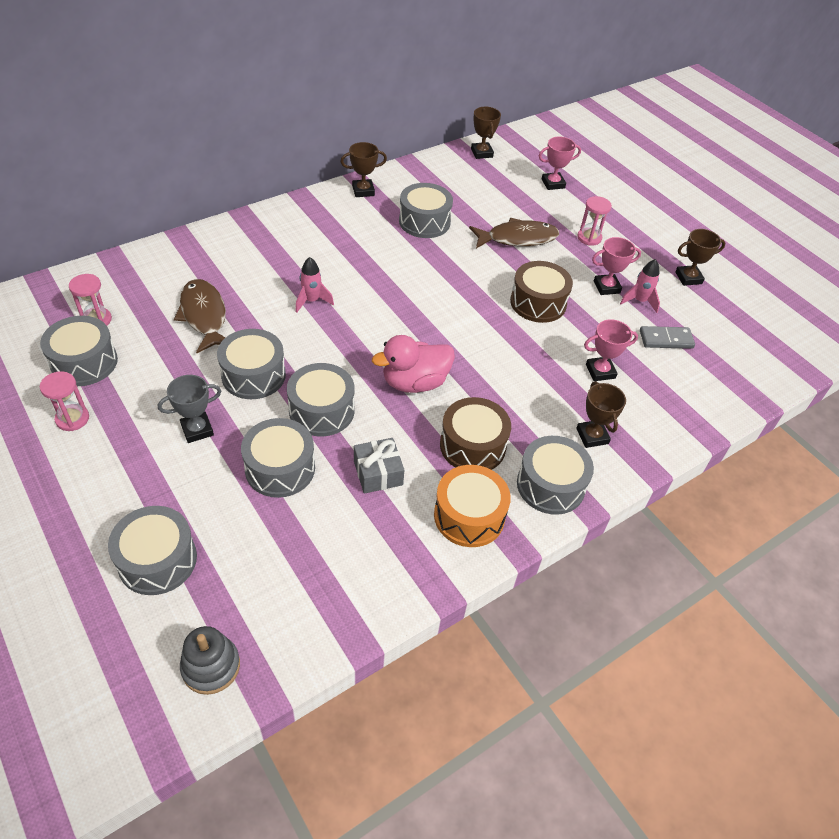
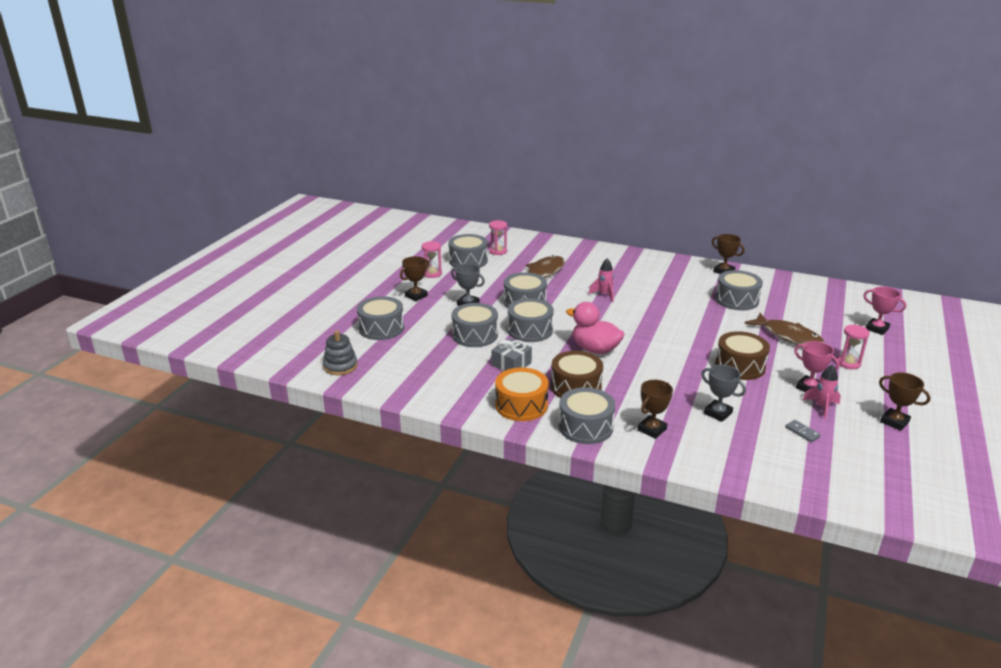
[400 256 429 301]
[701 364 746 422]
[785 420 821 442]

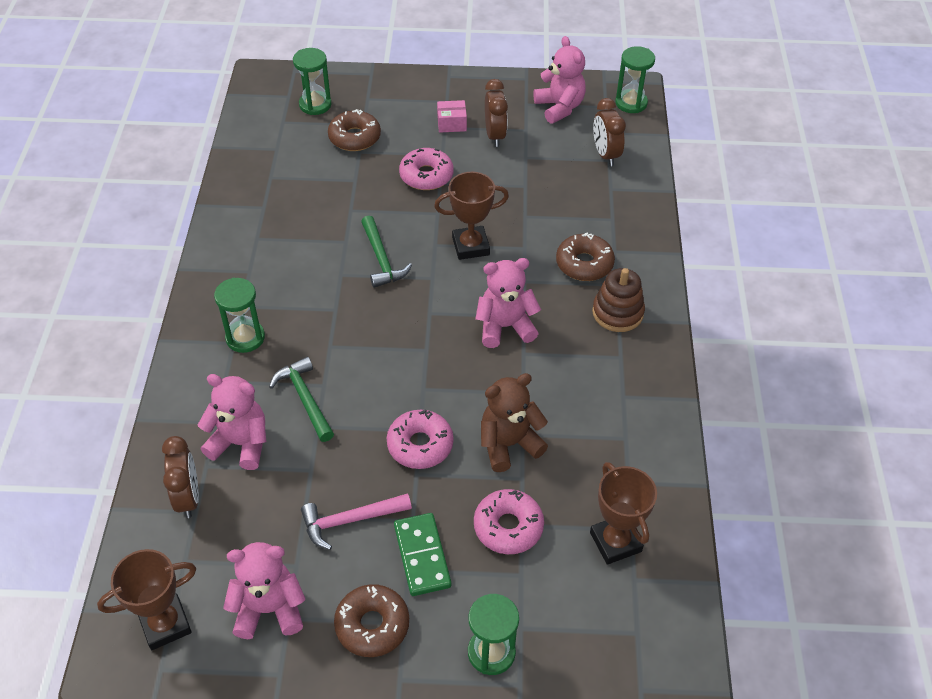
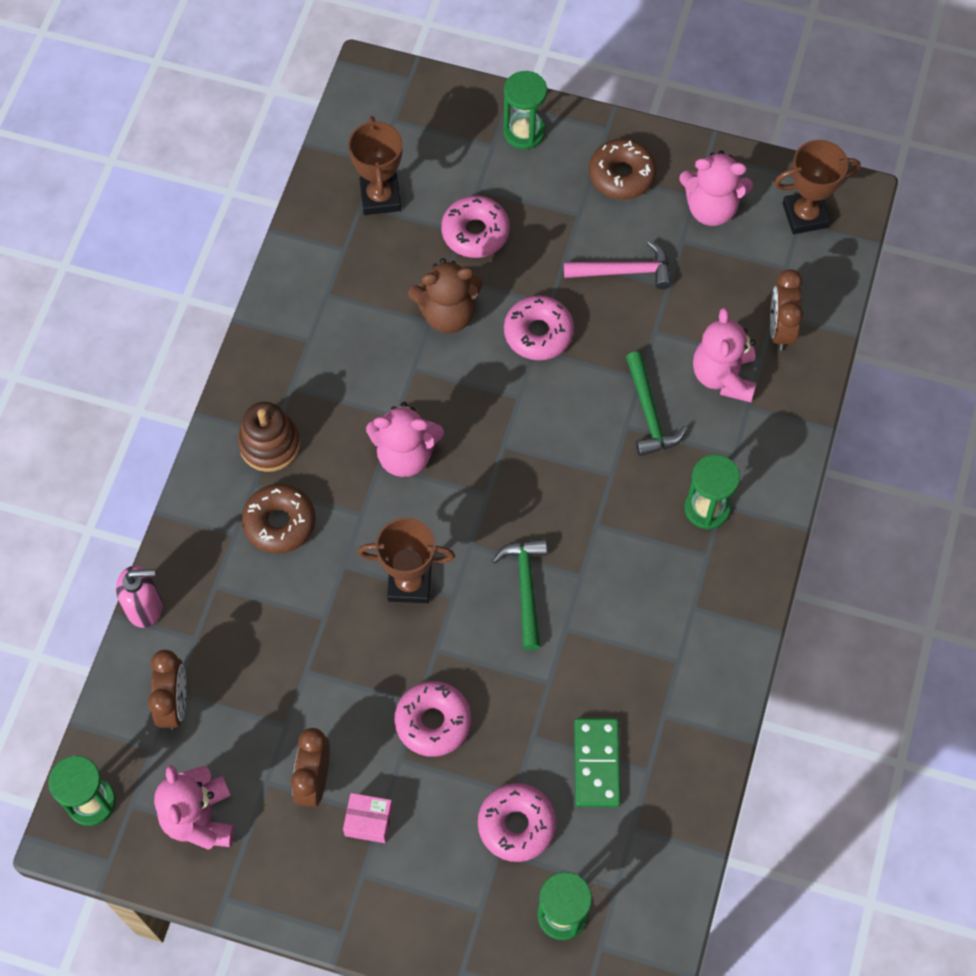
[478 783 556 862]
[693 308 756 403]
[574 718 621 807]
[116 566 163 628]

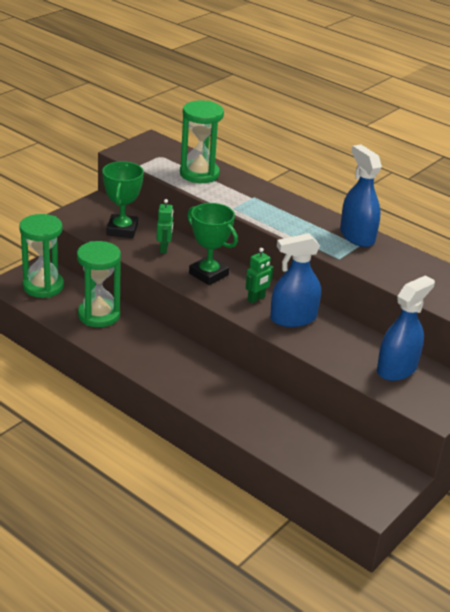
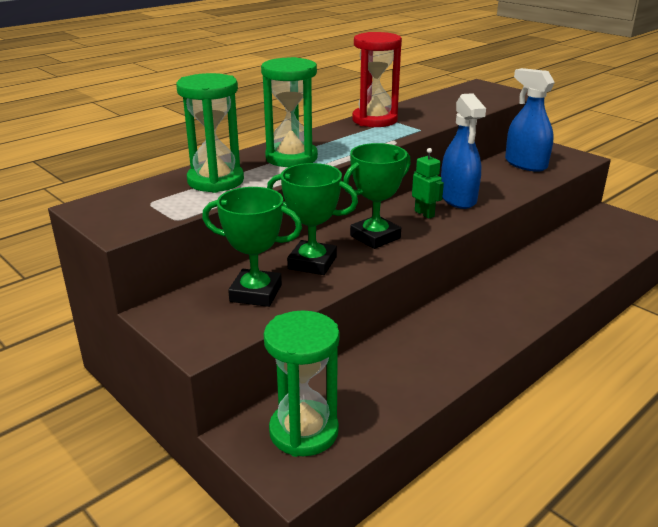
[352 32 402 127]
[267 163 358 275]
[261 57 318 167]

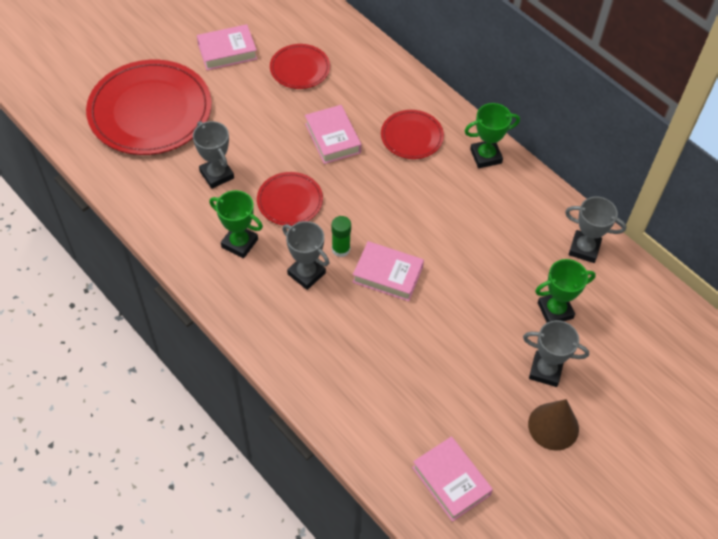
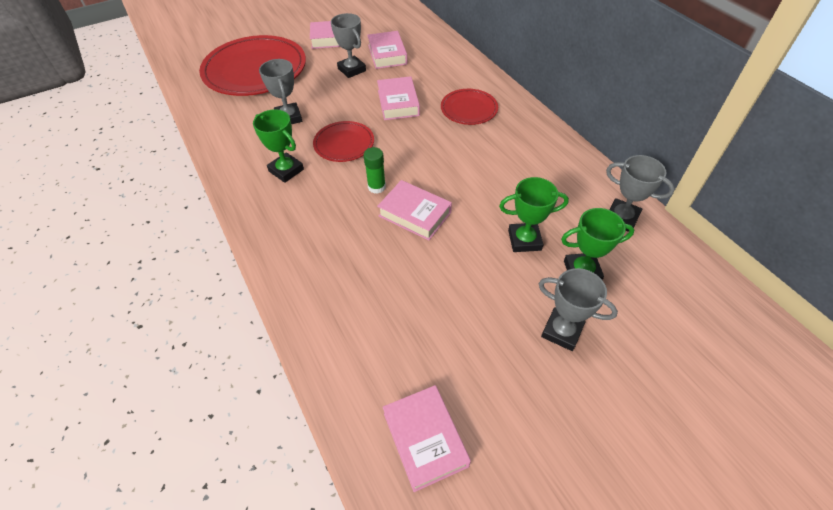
[367 31 407 69]
[499 177 569 252]
[331 13 366 78]
[528 399 579 451] (first image)

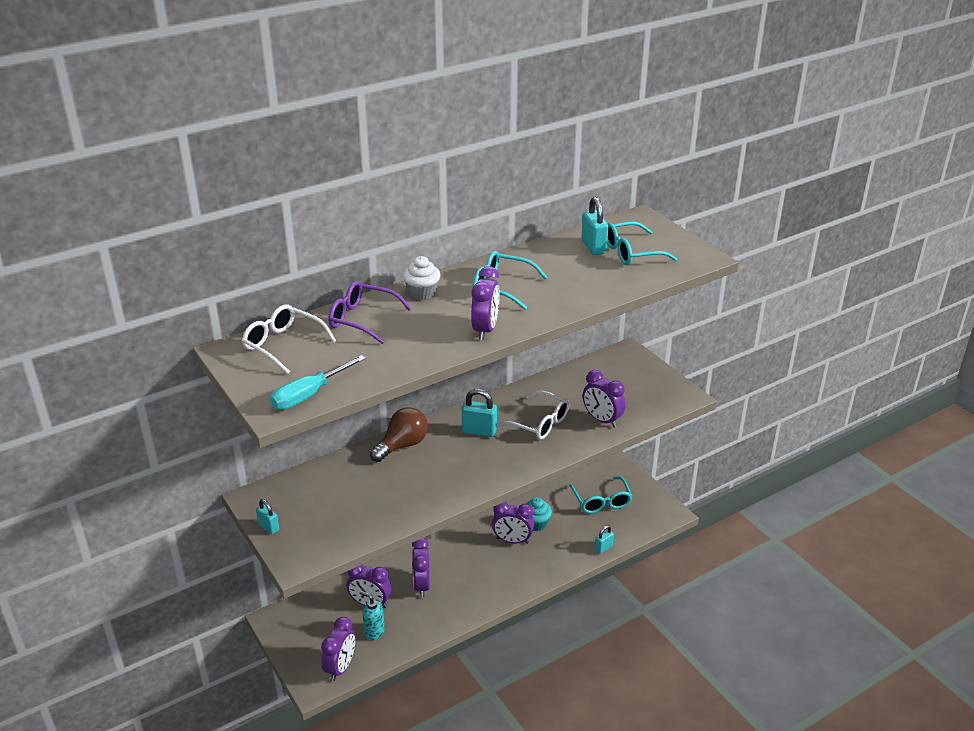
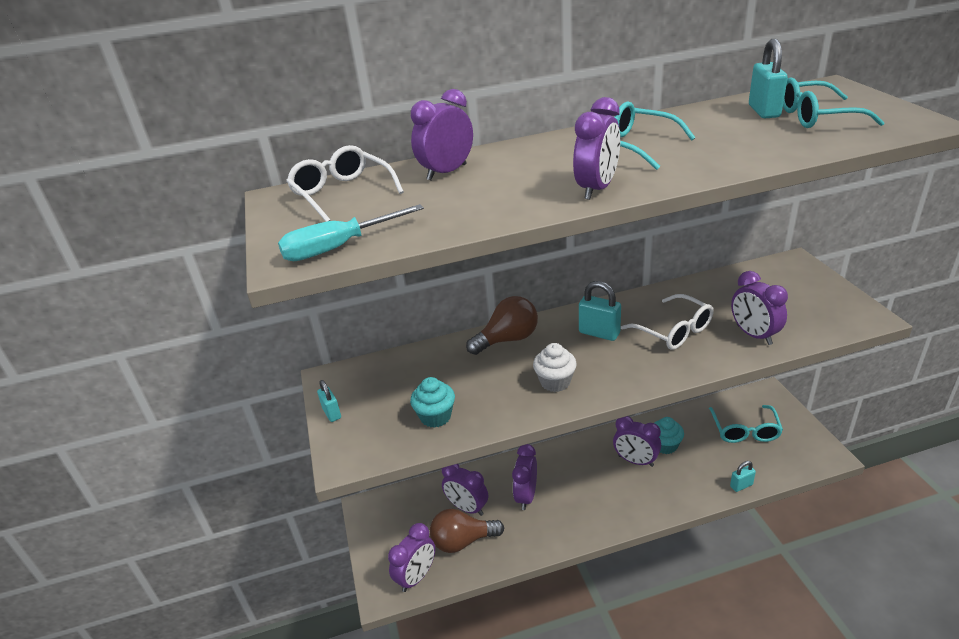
[533 343 577 392]
[411 89 473 180]
[430 509 504 553]
[410 377 455 428]

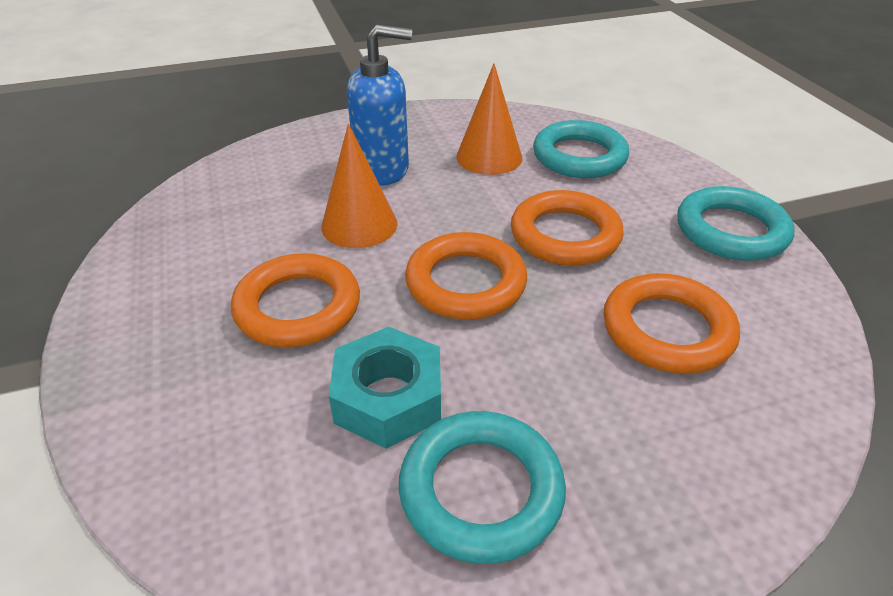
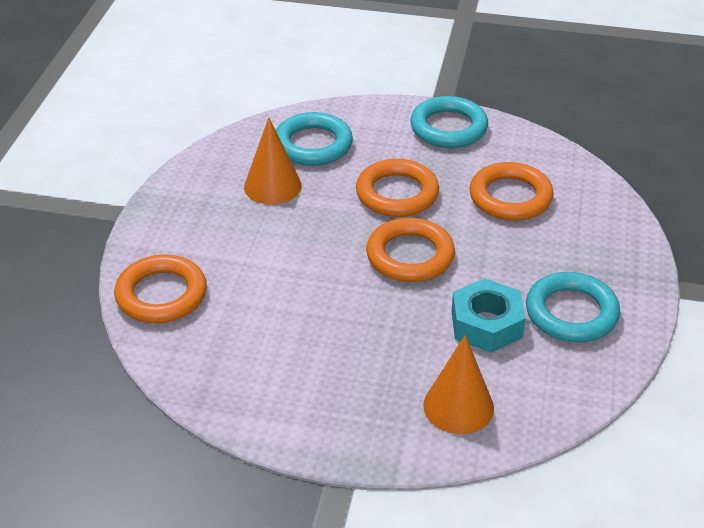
[347 25 412 186] (first image)
[423 335 494 434]
[114 255 207 323]

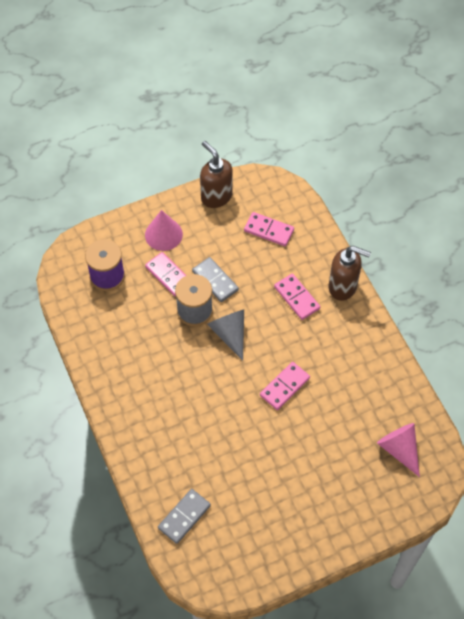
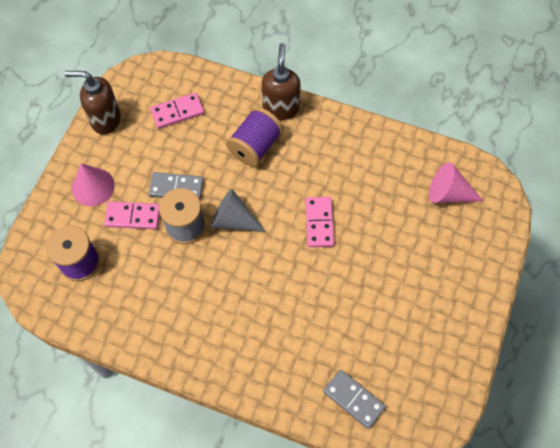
[262 43 301 120]
[226 107 283 167]
[323 370 386 429]

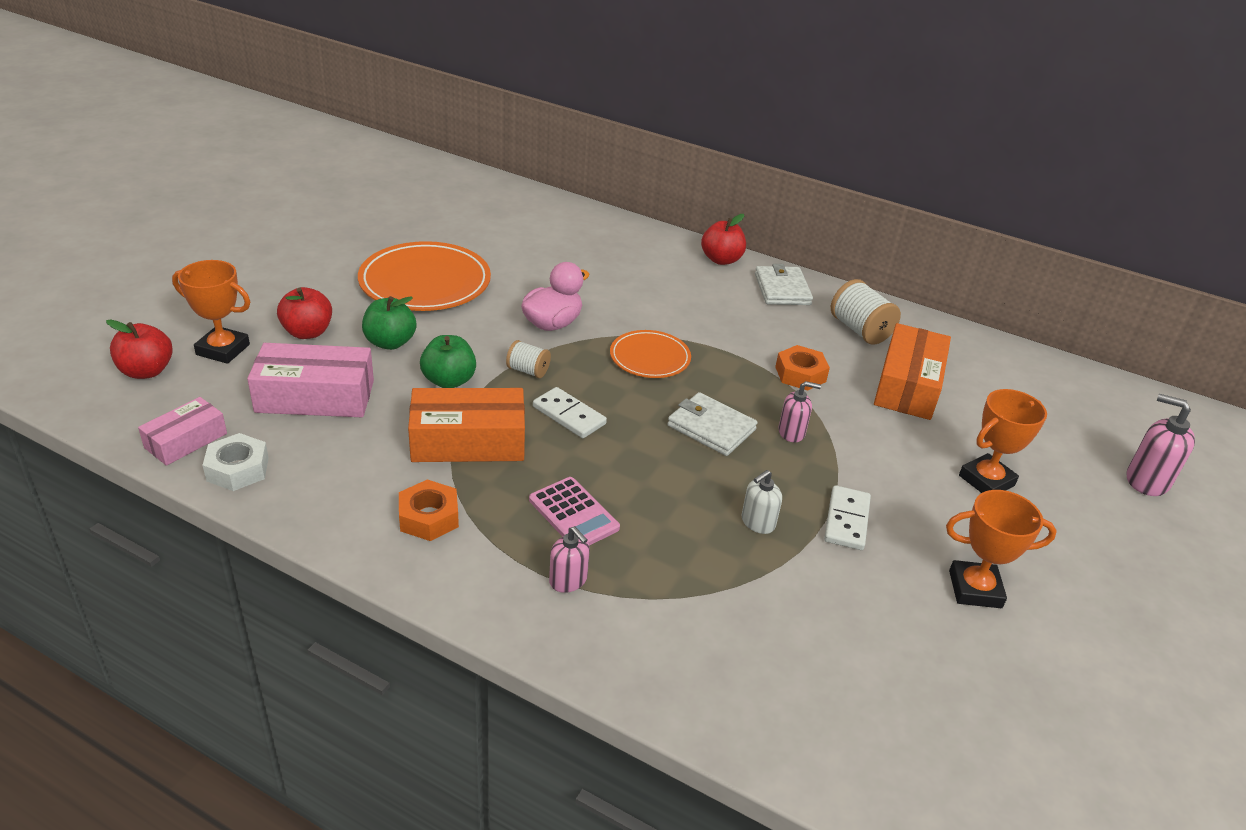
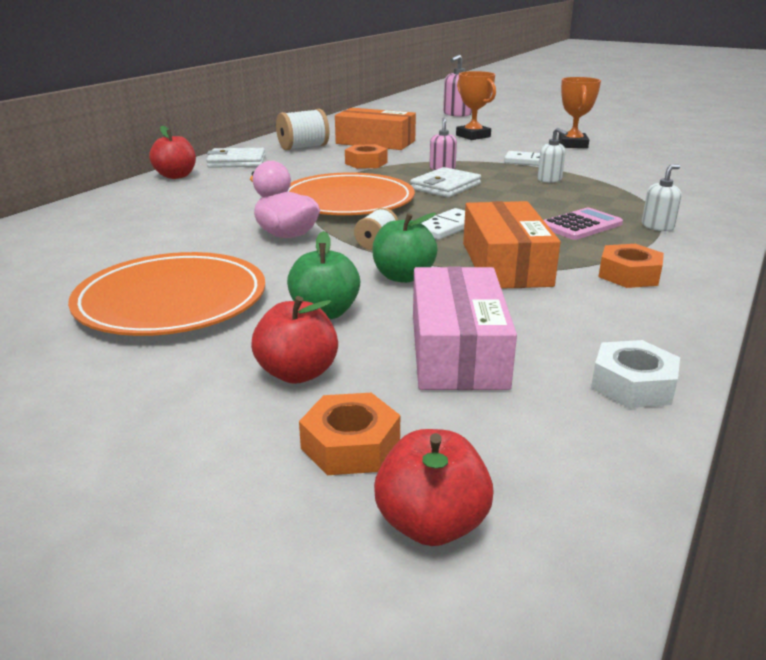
[299 393 400 475]
[288 173 415 215]
[138 397 227 466] (first image)
[642 164 681 231]

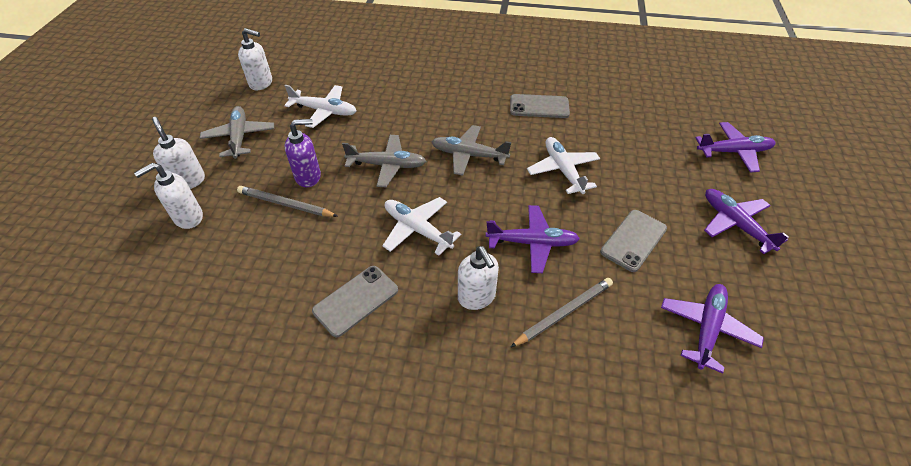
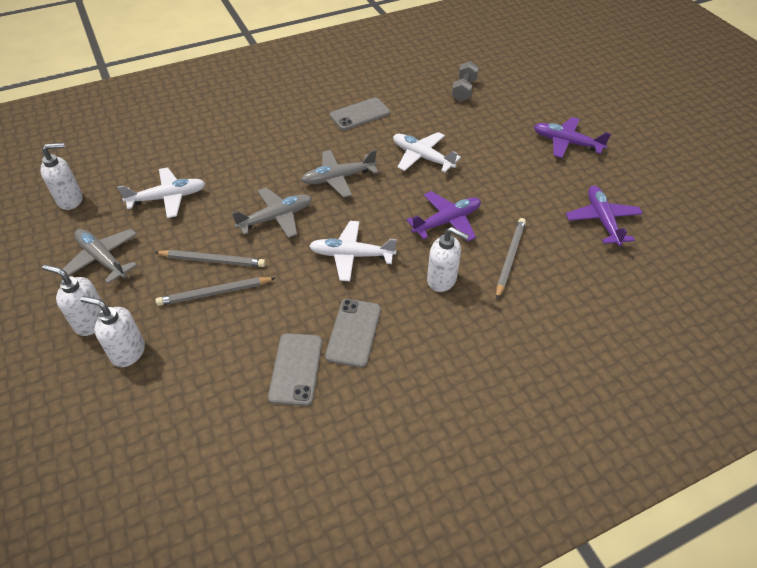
[155 250 266 267]
[695 122 776 172] (first image)
[80 296 145 367]
[268 333 322 406]
[451 61 479 101]

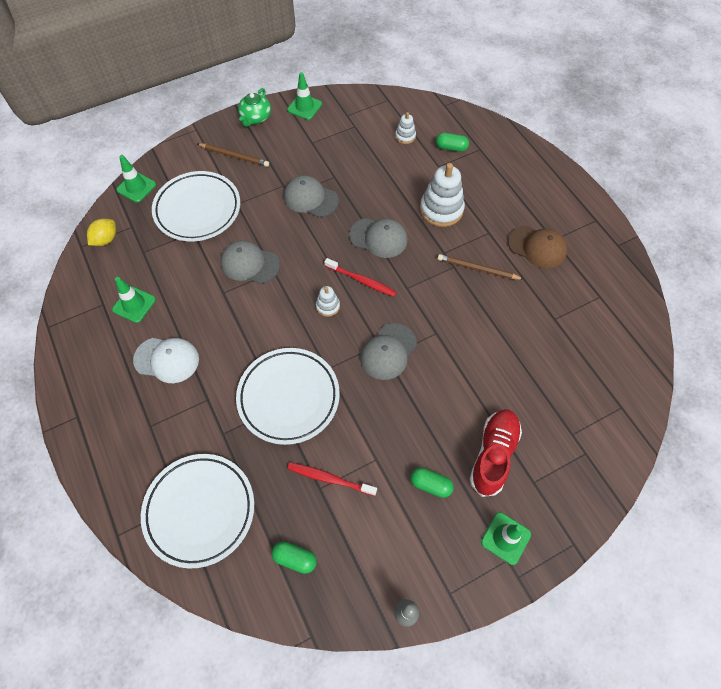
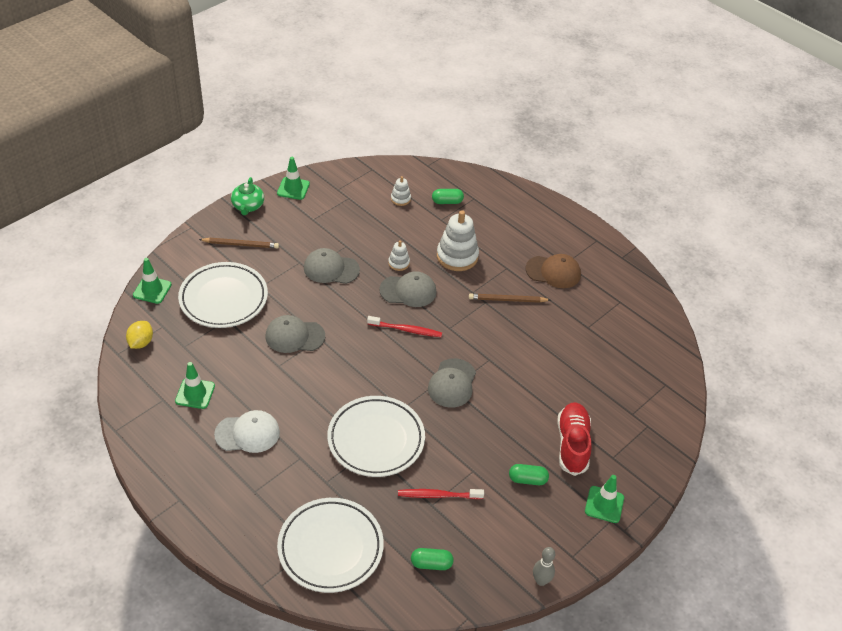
[388 240 410 271]

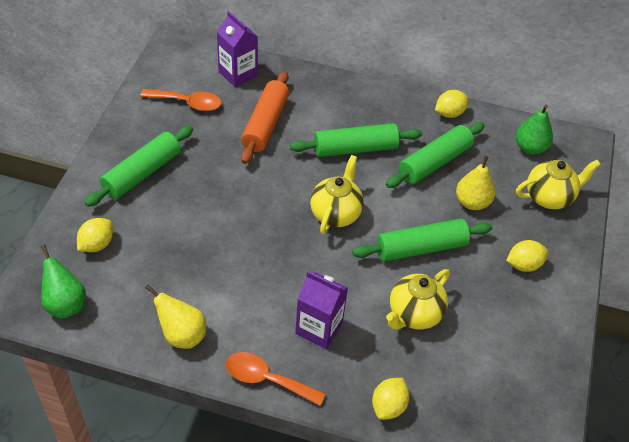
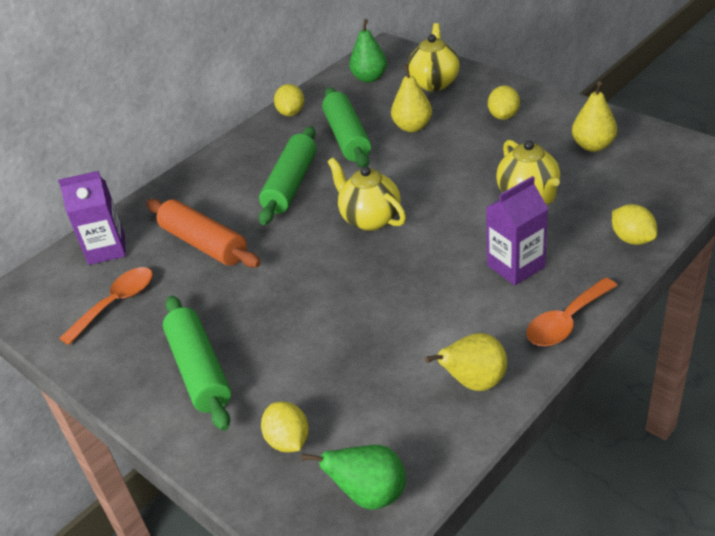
[352 219 492 262] (first image)
[572 82 617 152]

